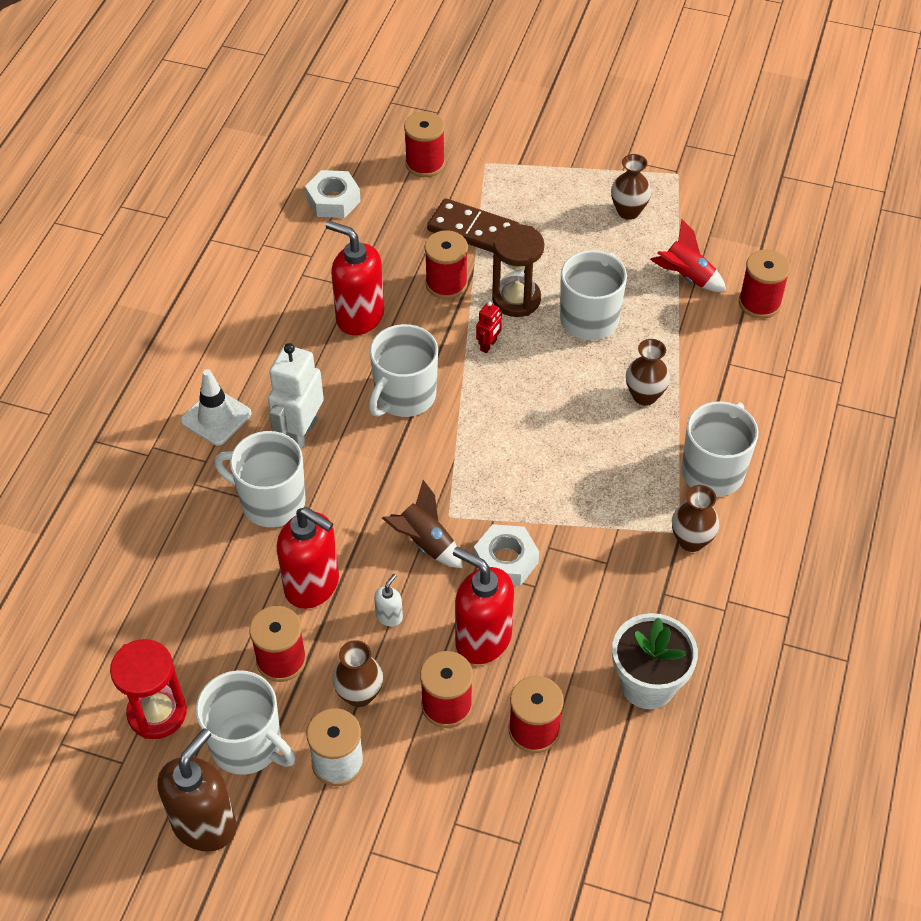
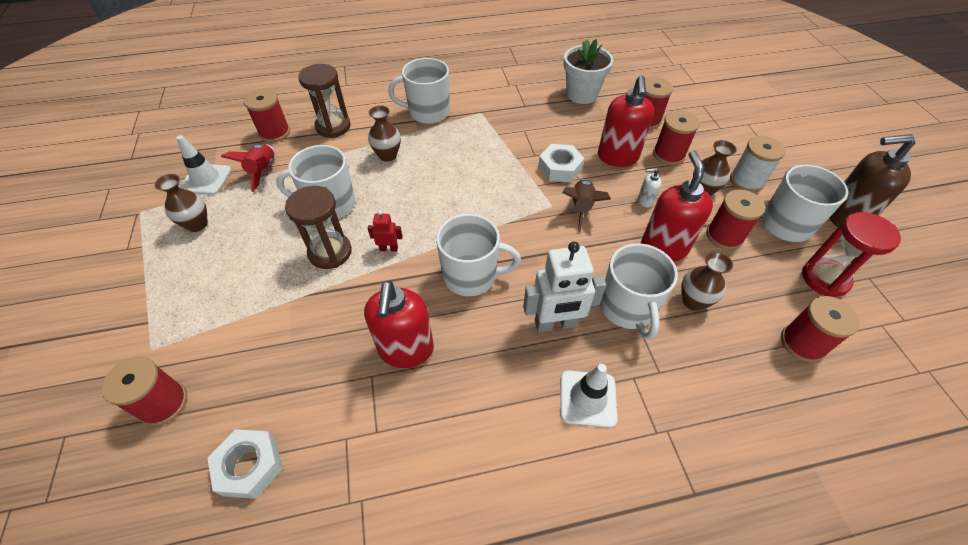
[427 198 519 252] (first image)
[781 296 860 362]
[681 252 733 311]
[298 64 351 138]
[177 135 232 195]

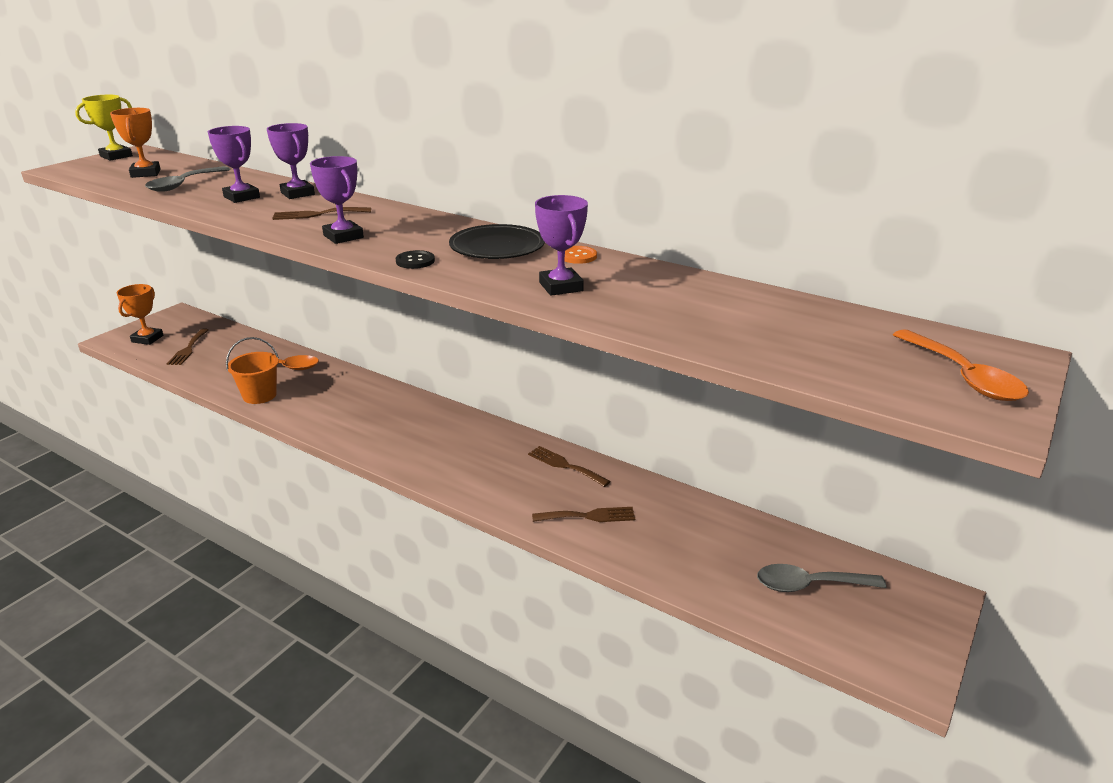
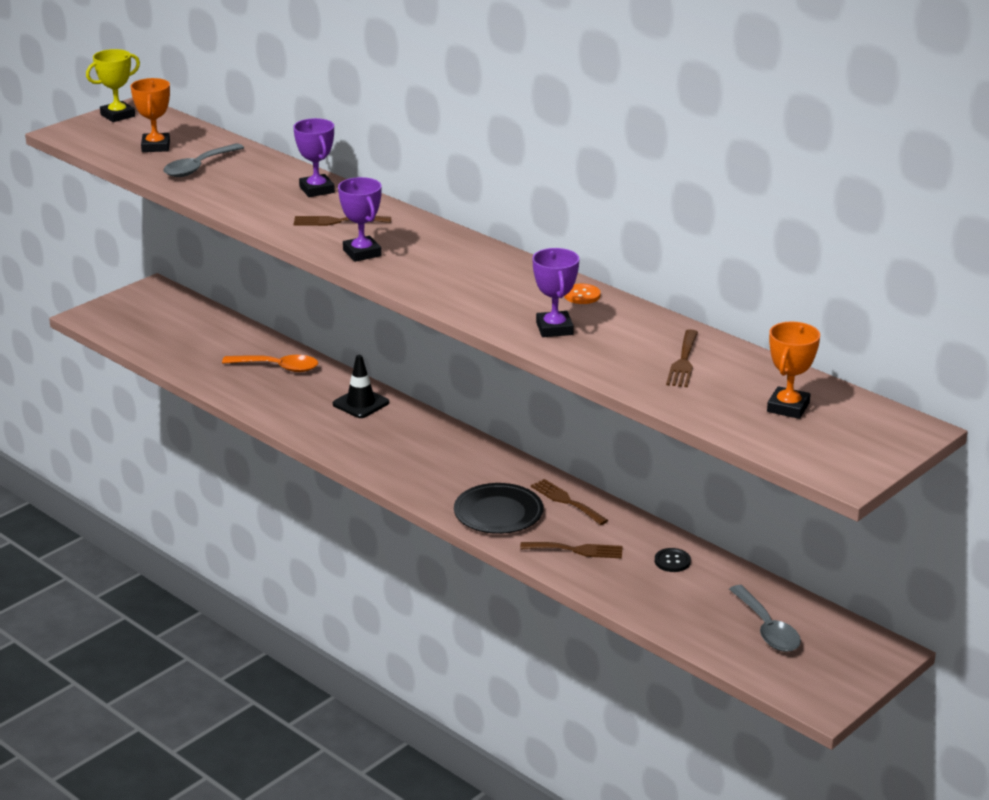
[208 126 260 203] (first image)
[454 483 543 534]
[655 548 691 572]
[767 321 820 419]
[666 329 698 387]
[893 329 1029 401] (first image)
[226 337 279 404] (first image)
[729 585 801 652]
[333 355 389 418]

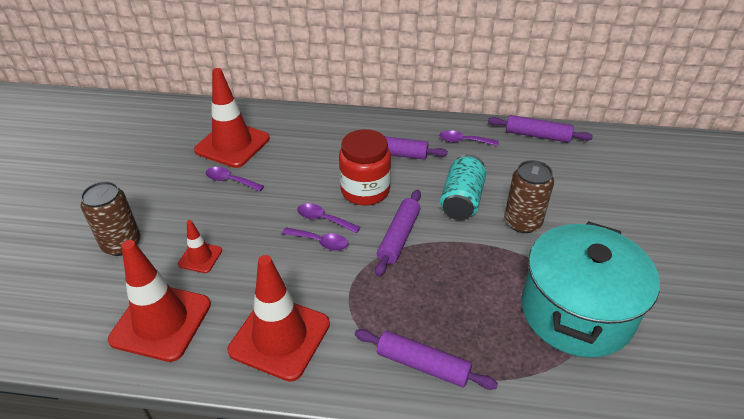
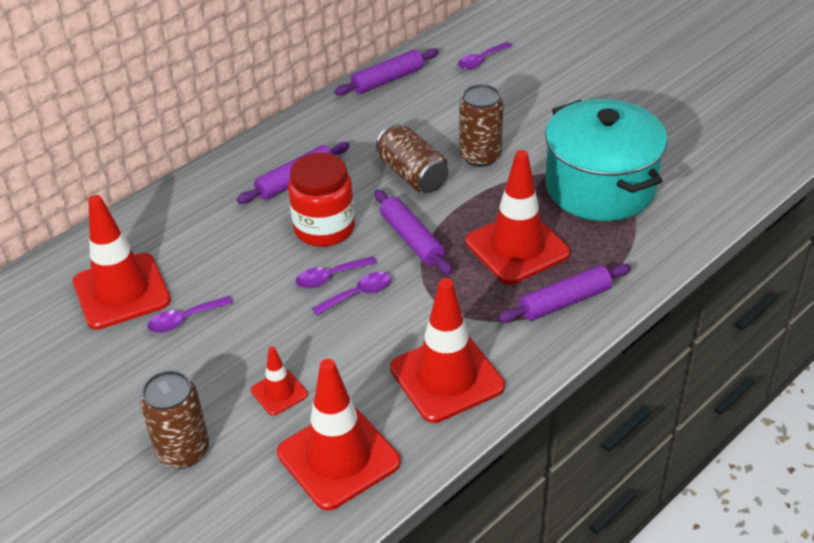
[458 42 512 70]
[376 124 449 193]
[465 150 570 284]

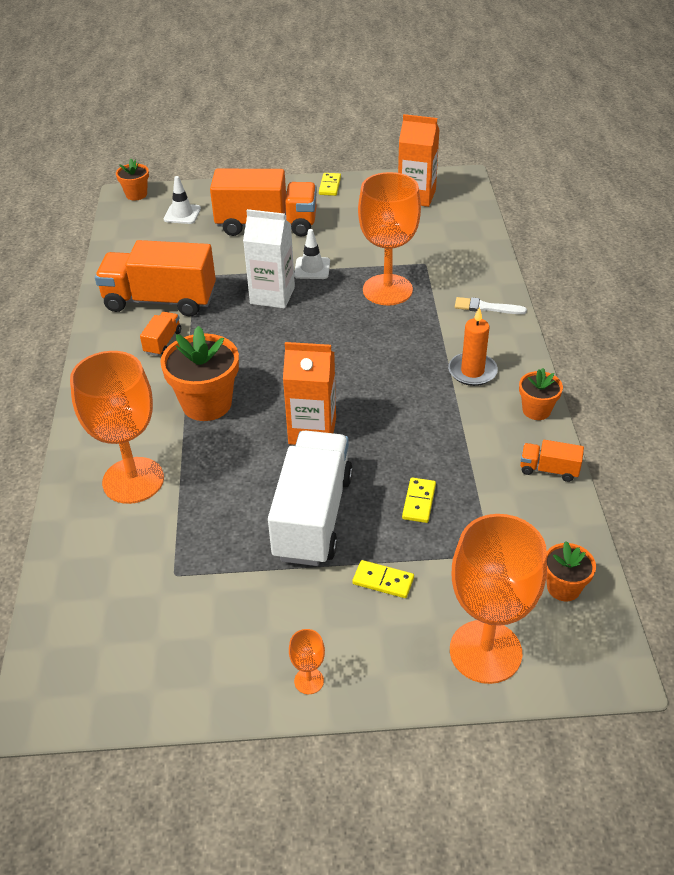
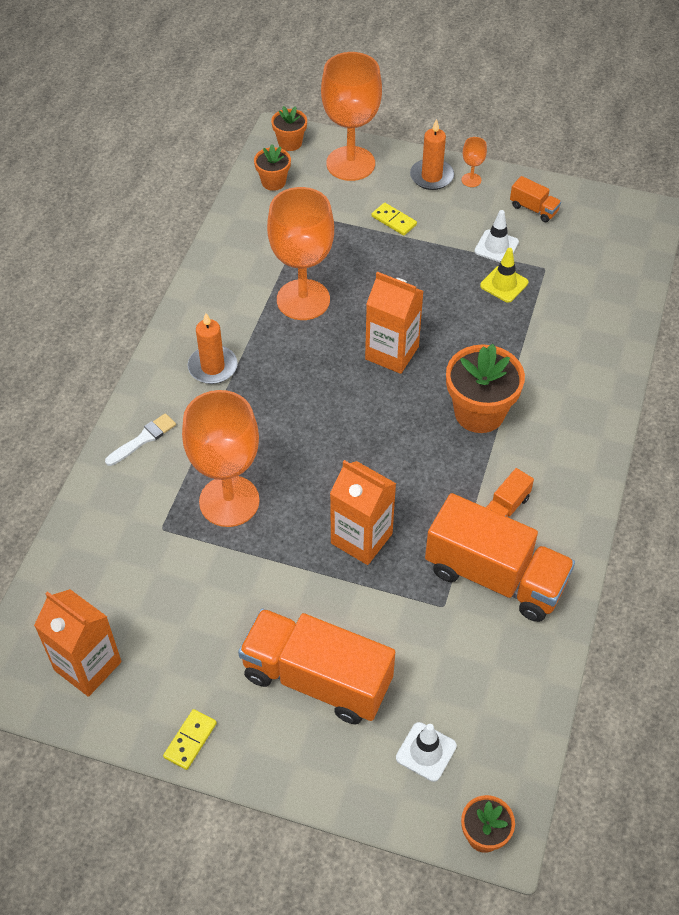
[330 460 396 565]
[474 210 519 262]
[105 413 176 466]
[267 187 334 320]
[271 106 307 151]
[268 430 353 566] (first image)
[510 176 561 222]
[402 478 436 523] (first image)
[410 119 454 190]
[480 248 528 303]

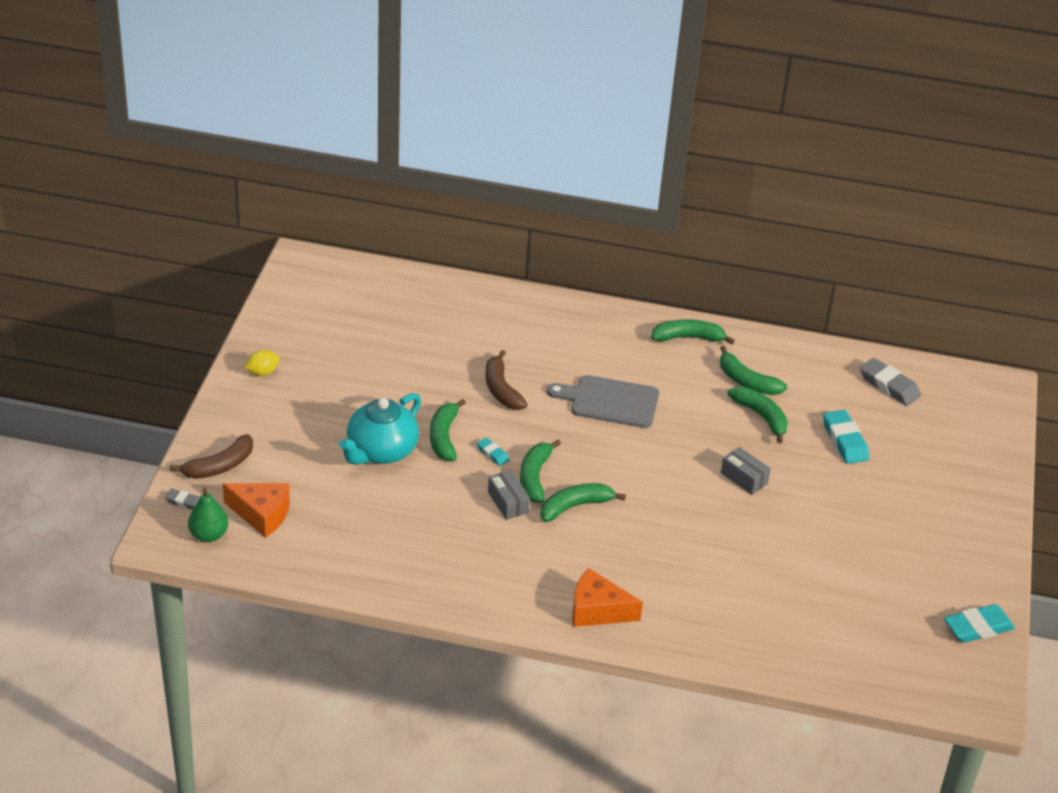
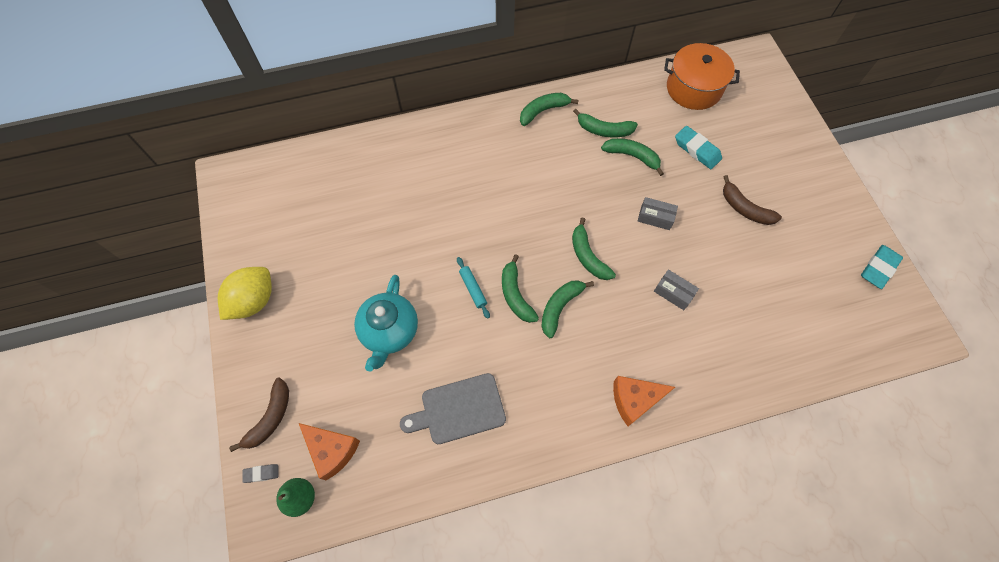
[218 267 272 320]
[723 175 782 225]
[664 43 740 110]
[400 373 506 444]
[572 217 616 280]
[457 257 490 319]
[654 270 699 310]
[299 423 360 480]

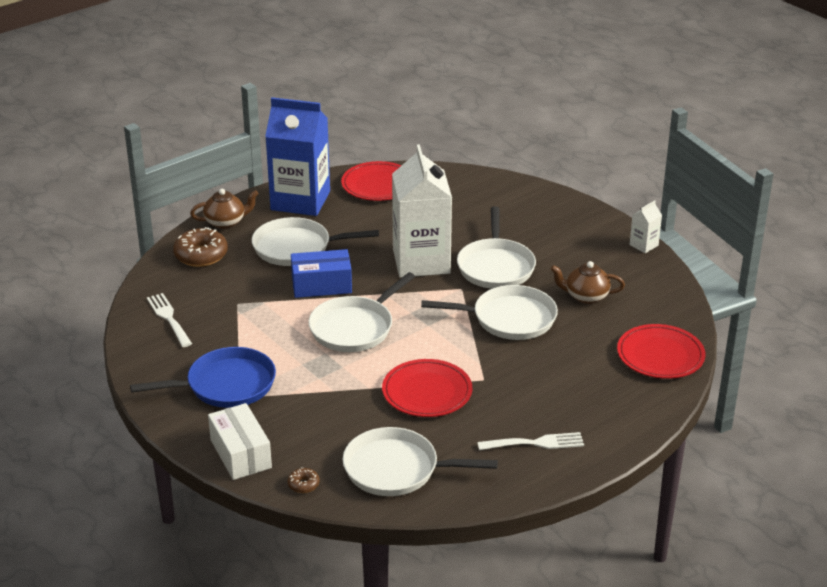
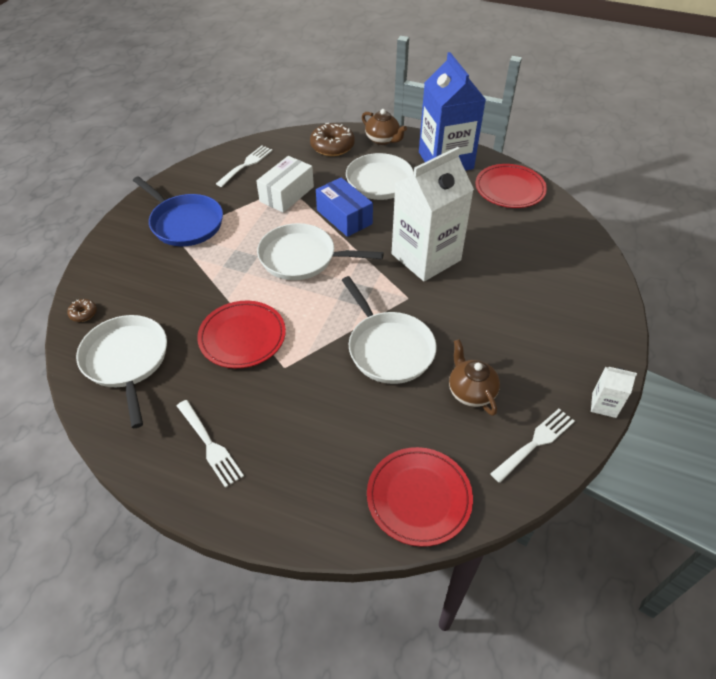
[457 206 536 289] (first image)
[256 156 314 213]
[490 409 575 483]

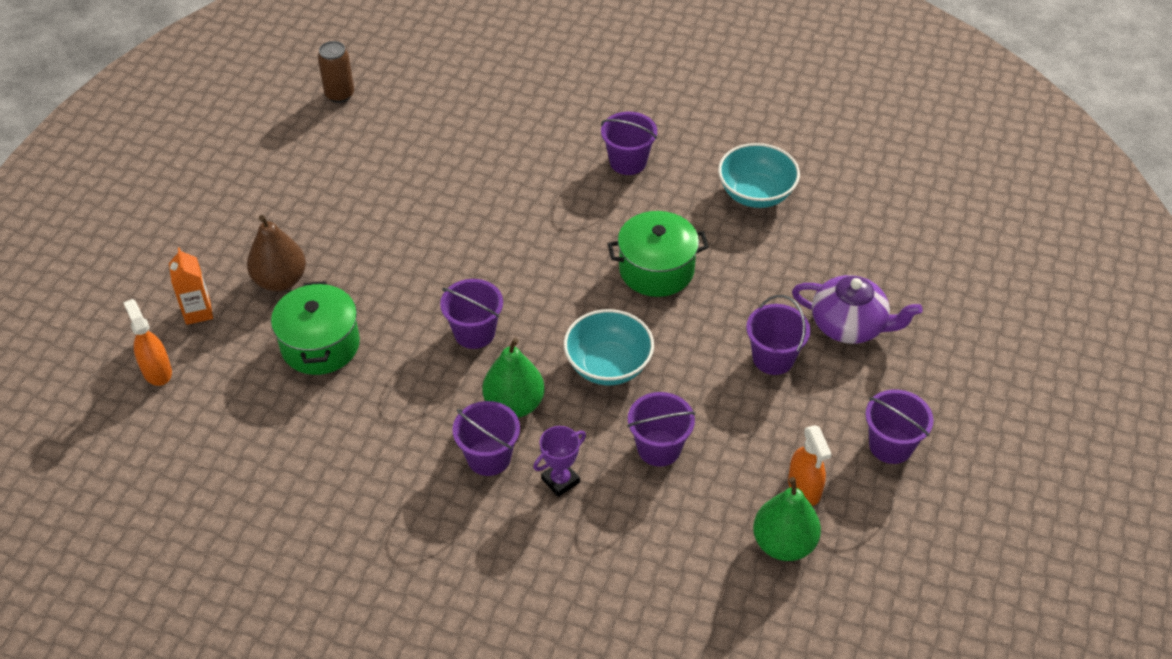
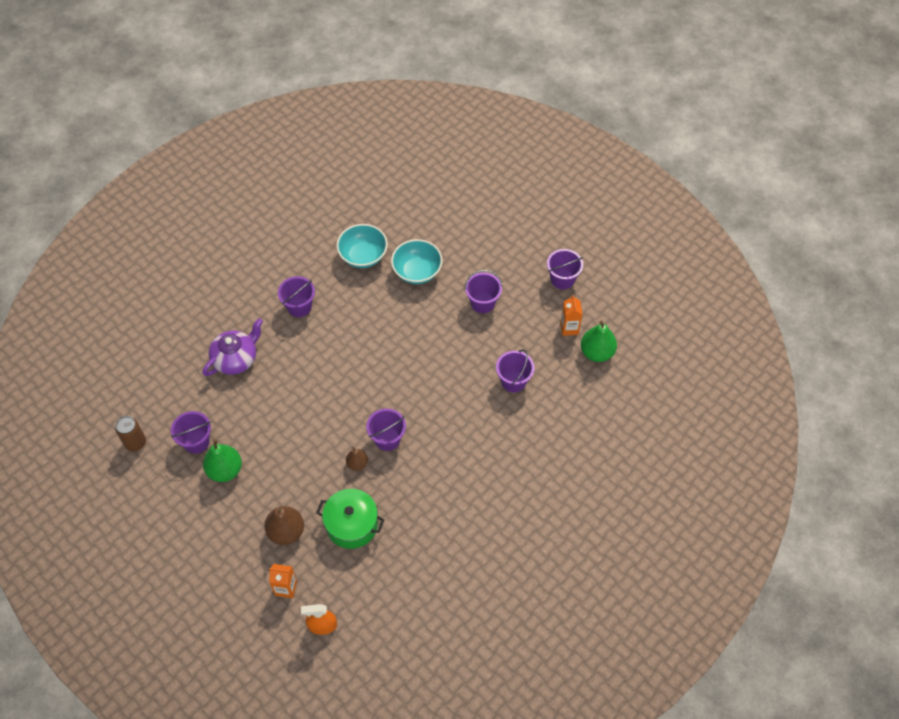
[608 211 709 297] (first image)
[202 318 263 376]
[391 239 443 284]
[203 439 242 482]
[171 411 211 454]
[561 295 583 336]
[533 426 586 497] (first image)
[346 447 368 471]

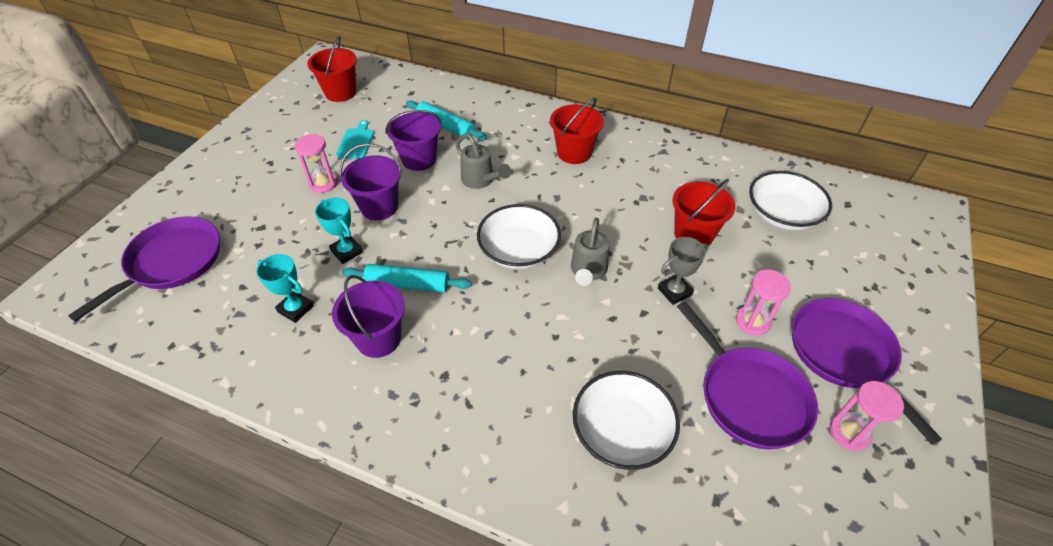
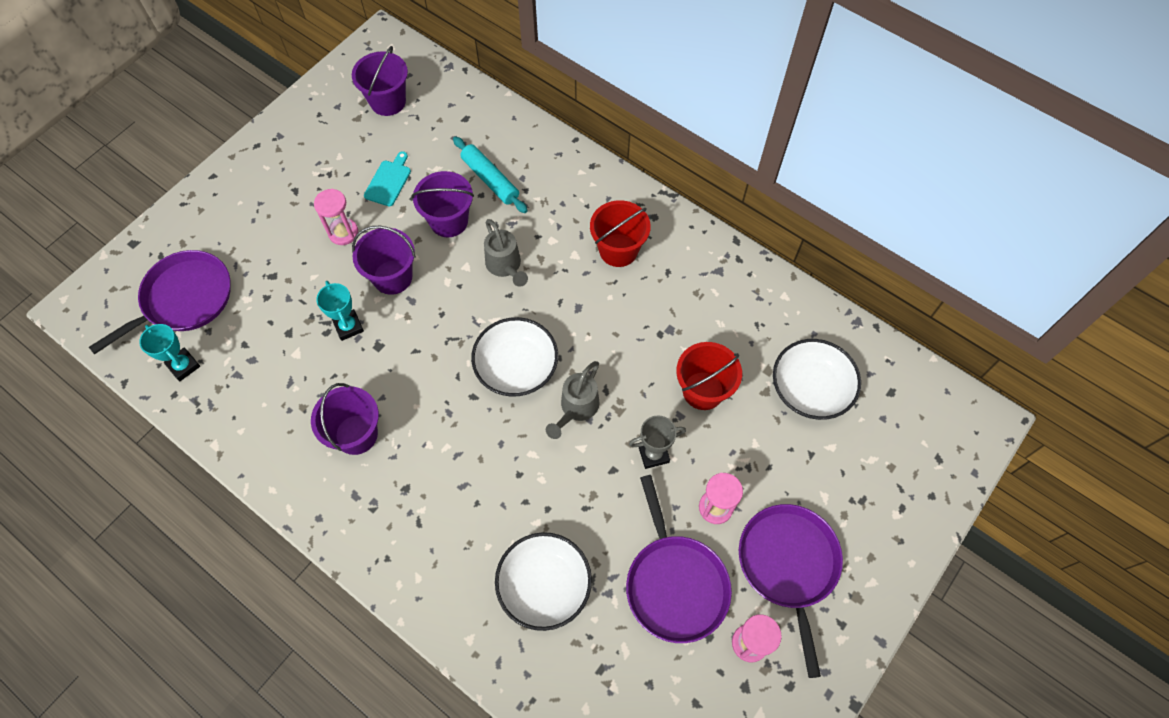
[352 46 408 116]
[139 324 200 381]
[343 264 472 292] (first image)

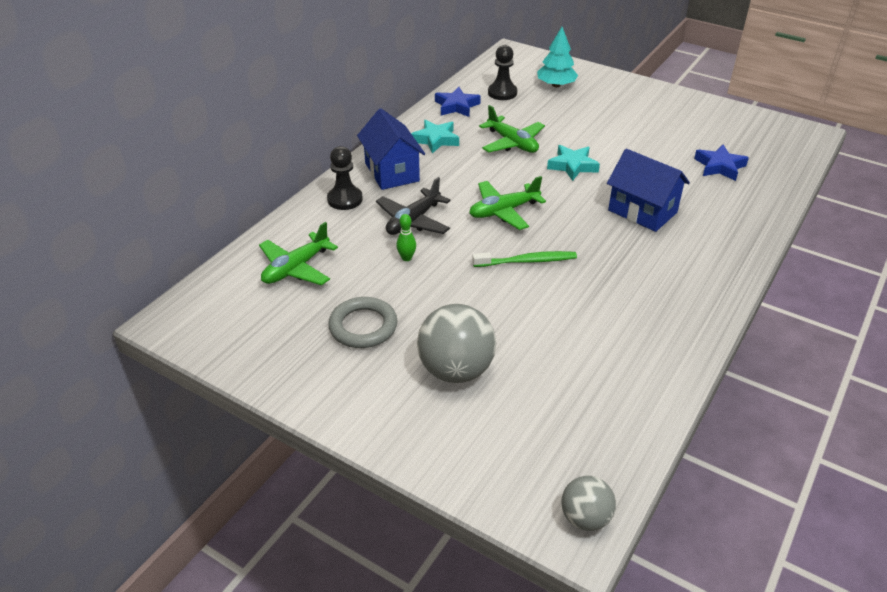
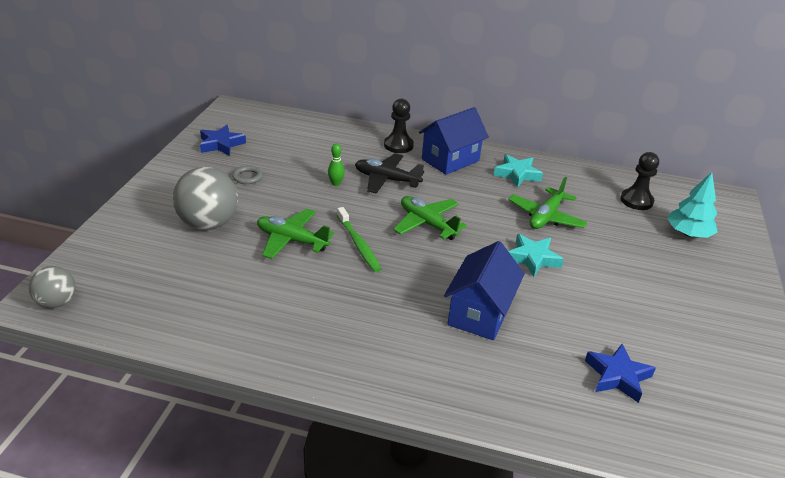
[200 125 246 156]
[257 209 334 259]
[232 166 263 184]

